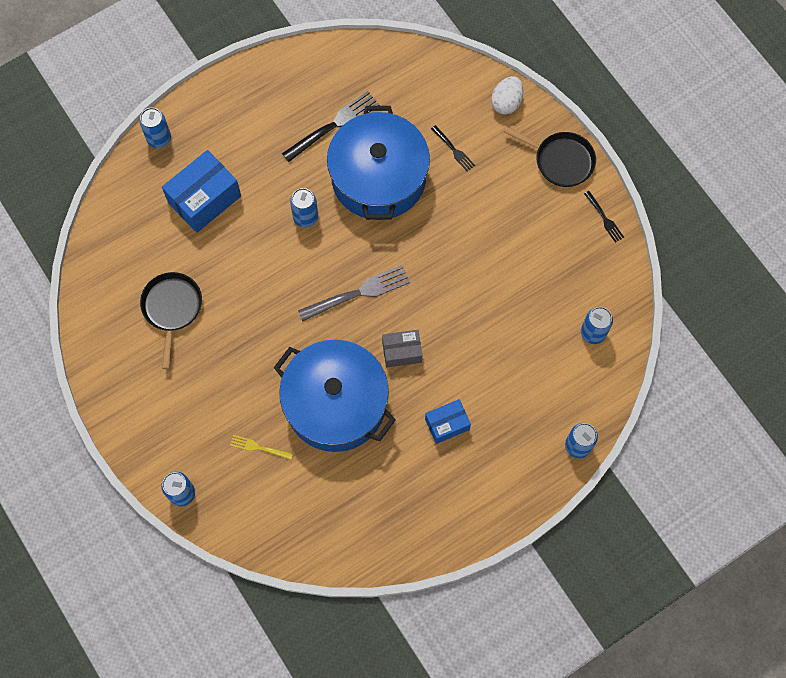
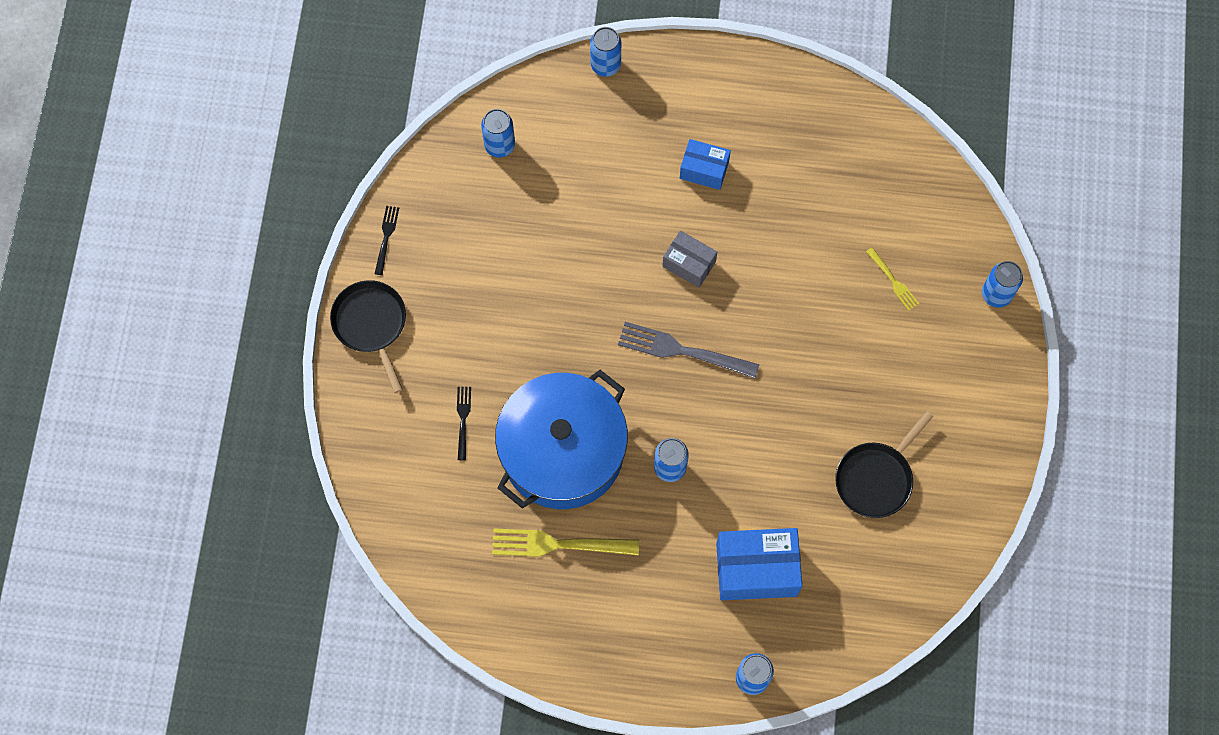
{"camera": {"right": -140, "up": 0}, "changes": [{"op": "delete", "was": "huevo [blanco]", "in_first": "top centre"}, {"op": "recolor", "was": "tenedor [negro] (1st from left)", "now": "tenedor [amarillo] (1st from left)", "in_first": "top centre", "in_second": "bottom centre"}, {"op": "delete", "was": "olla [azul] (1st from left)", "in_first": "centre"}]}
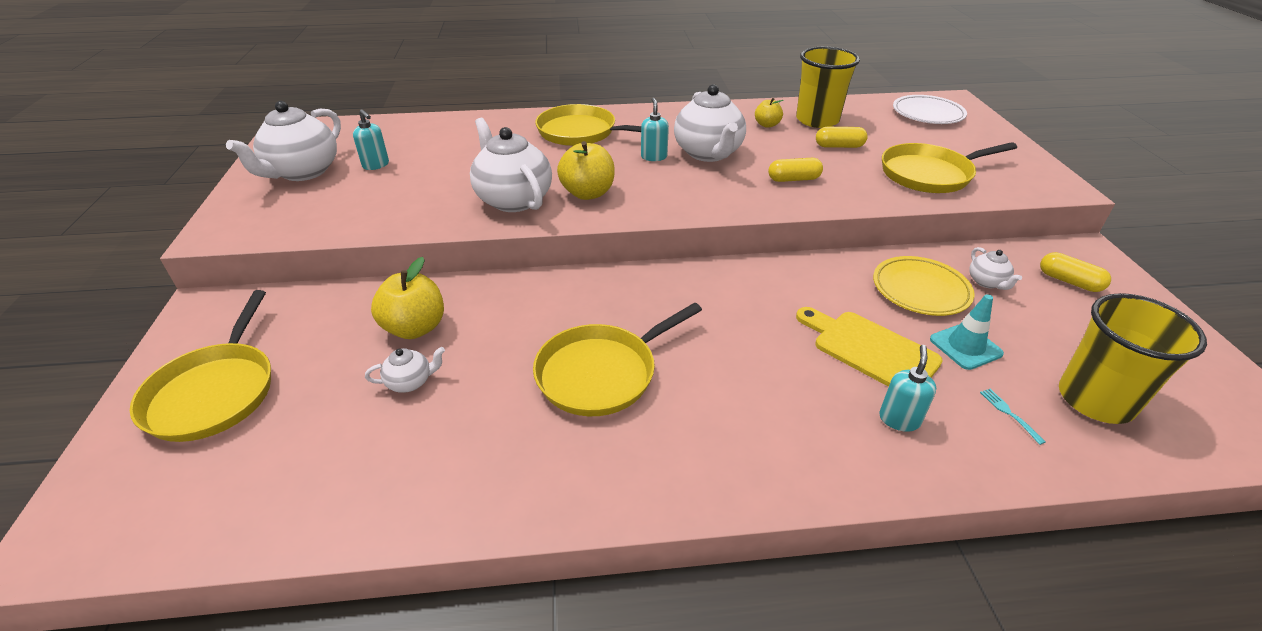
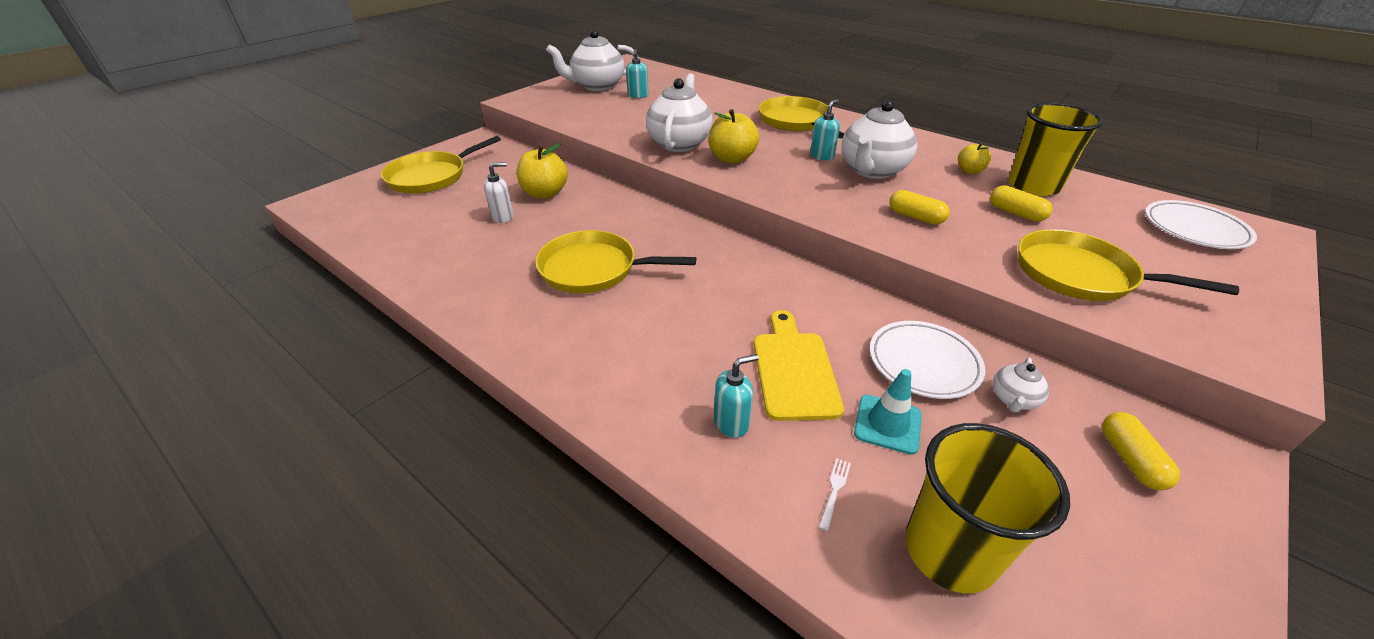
{"camera": {"right": 45, "up": 0}, "changes": [{"op": "recolor", "was": "plato [amarillo]", "now": "plato [blanco] (1st from left)", "in_first": "middle right", "in_second": "middle right"}, {"op": "replace", "was": "tetera [blanco] (2nd from left)", "now": "dispensador de jabón [blanco]", "in_first": "middle left", "in_second": "top centre"}, {"op": "recolor", "was": "tenedor [turquesa]", "now": "tenedor [blanco]", "in_first": "middle right", "in_second": "bottom centre"}]}
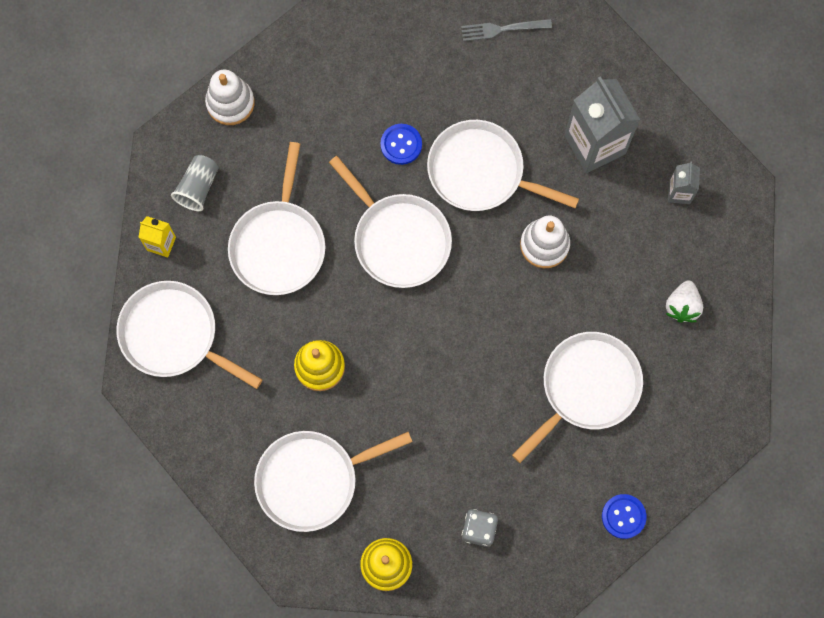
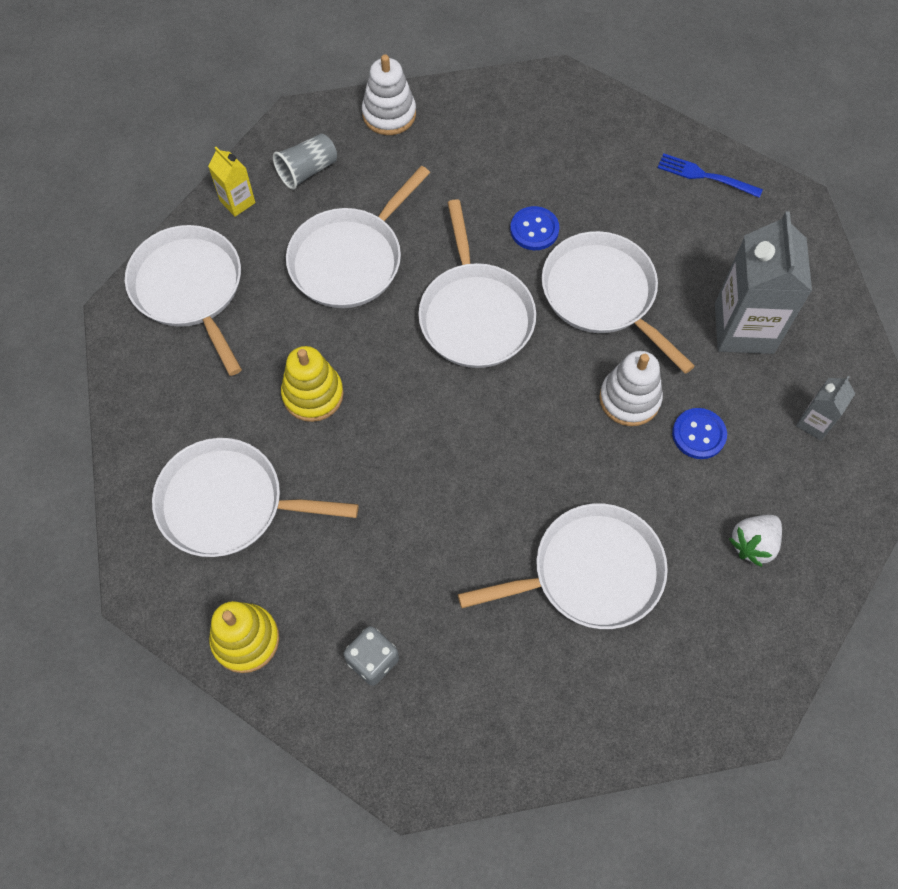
{"camera": {"right": 30, "up": -10}, "changes": [{"op": "recolor", "was": "tenedor [gris]", "now": "tenedor [azul]", "in_first": "top centre", "in_second": "top right"}, {"op": "move", "was": "botón [azul] (2nd from left)", "in_first": "bottom right", "in_second": "middle right"}]}
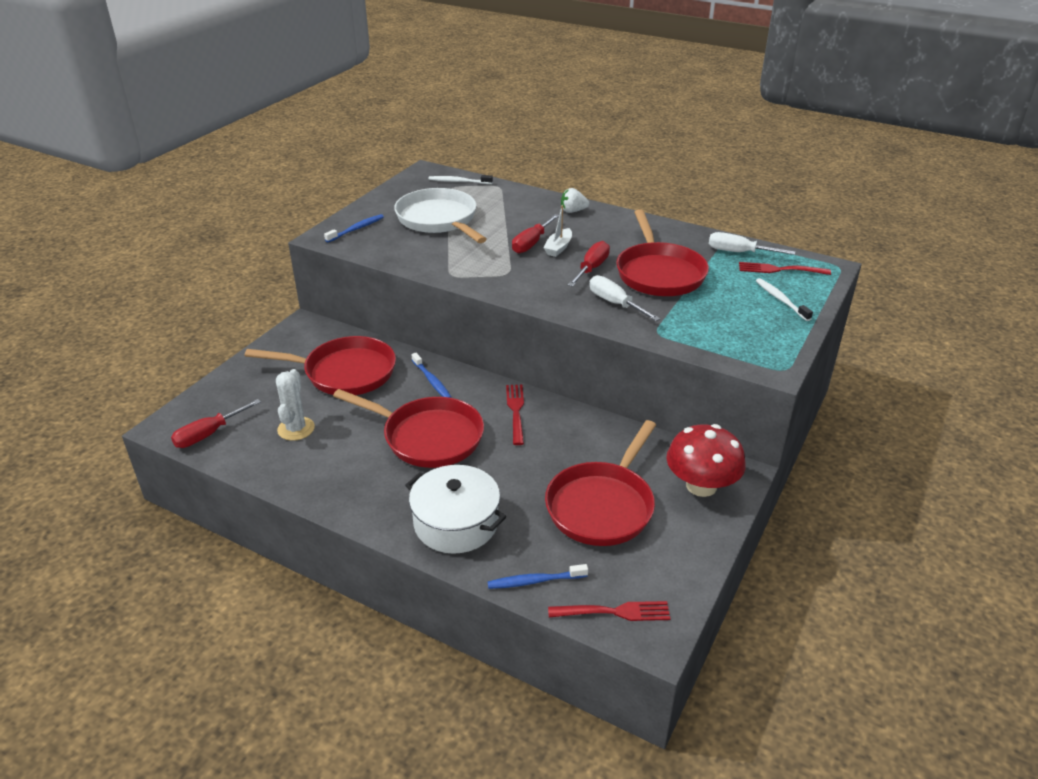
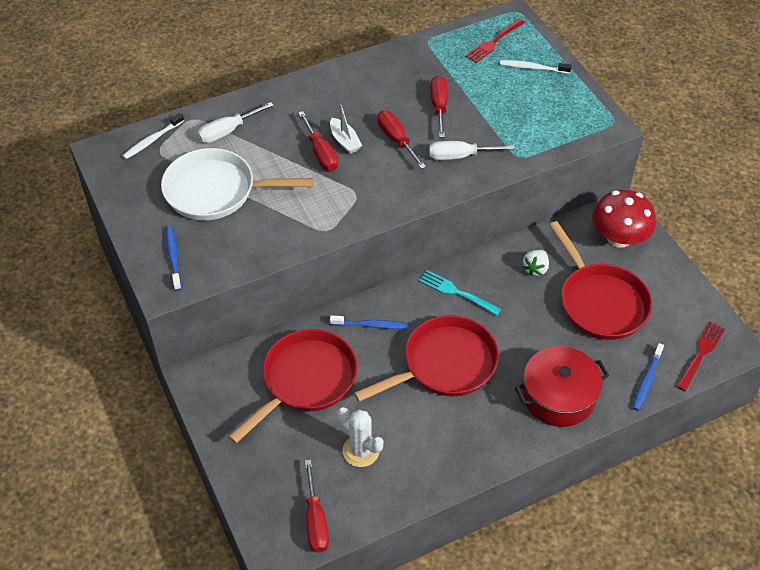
{"camera": {"right": -55, "up": 15}, "changes": [{"op": "move", "was": "fresa [blanco]", "in_first": "top centre", "in_second": "middle right"}, {"op": "replace", "was": "sartén [rojo] (4th from left)", "now": "destornillador [rojo] (4th from left)", "in_first": "top centre", "in_second": "top centre"}, {"op": "move", "was": "destornillador [blanco] (2nd from left in the first image)", "now": "destornillador [blanco] (1st from left)", "in_first": "top right", "in_second": "top left"}, {"op": "recolor", "was": "tenedor [rojo] (1st from left)", "now": "tenedor [turquesa]", "in_first": "centre", "in_second": "centre"}, {"op": "recolor", "was": "olla [blanco]", "now": "olla [rojo]", "in_first": "centre", "in_second": "bottom right"}]}
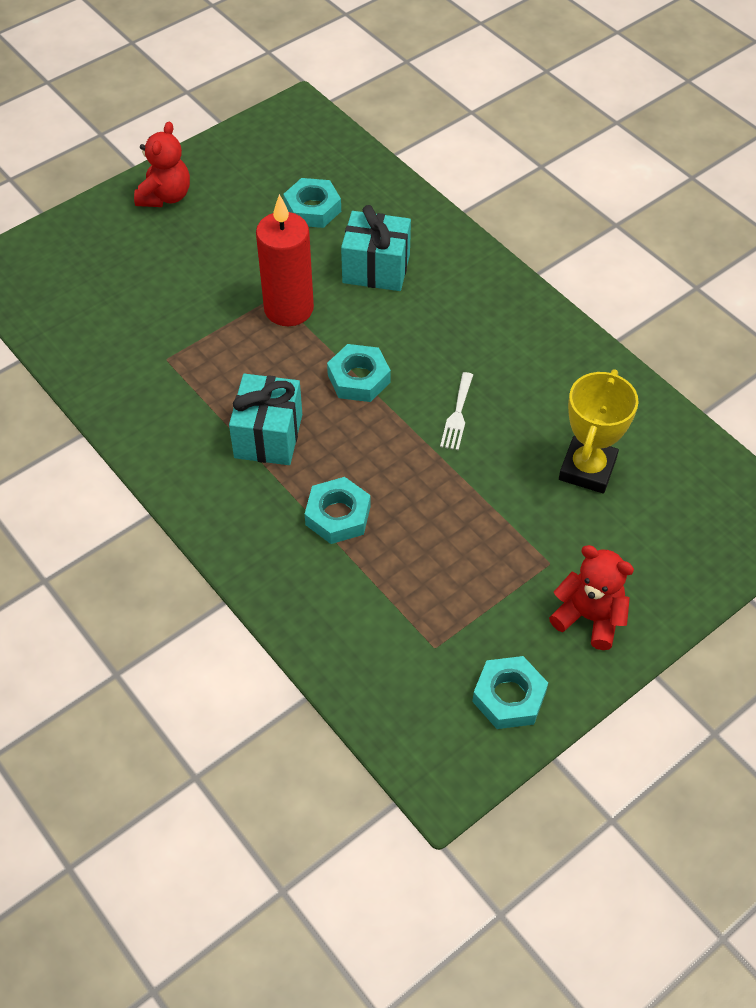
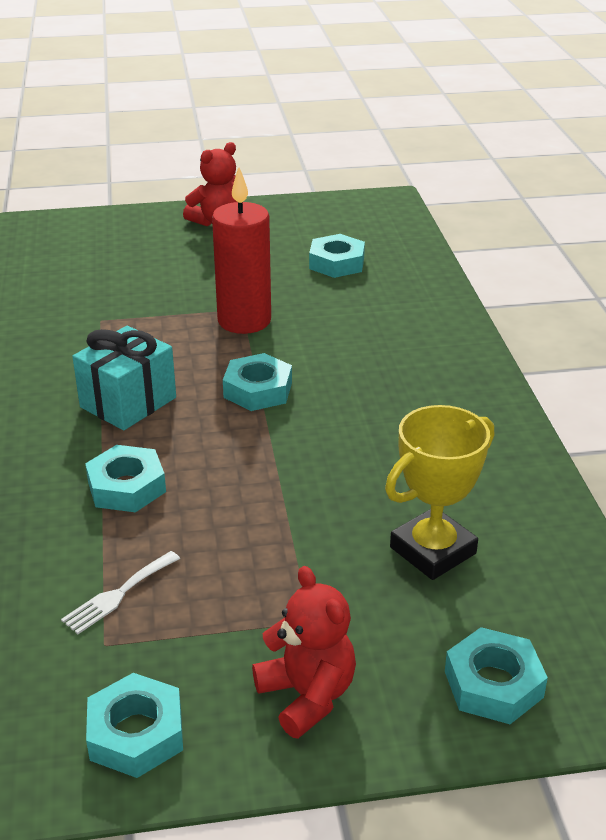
{"camera": {"right": 30, "up": -20}, "changes": [{"op": "delete", "was": "regalo [turquesa] (2nd from left)", "in_first": "top centre"}, {"op": "move", "was": "tenedor [blanco]", "in_first": "centre", "in_second": "bottom left"}, {"op": "insert", "now": "tuerca [turquesa] (5th from left)", "in_second": "bottom right"}]}
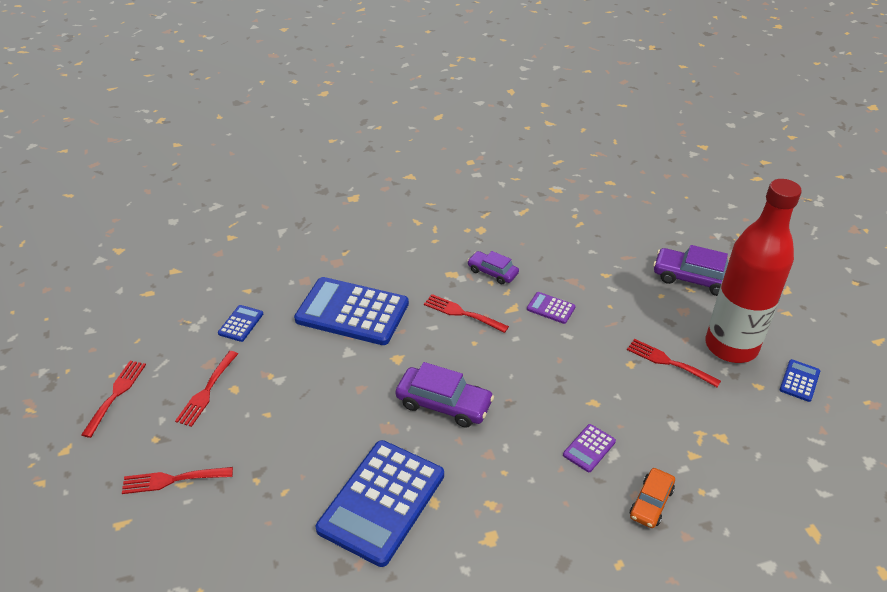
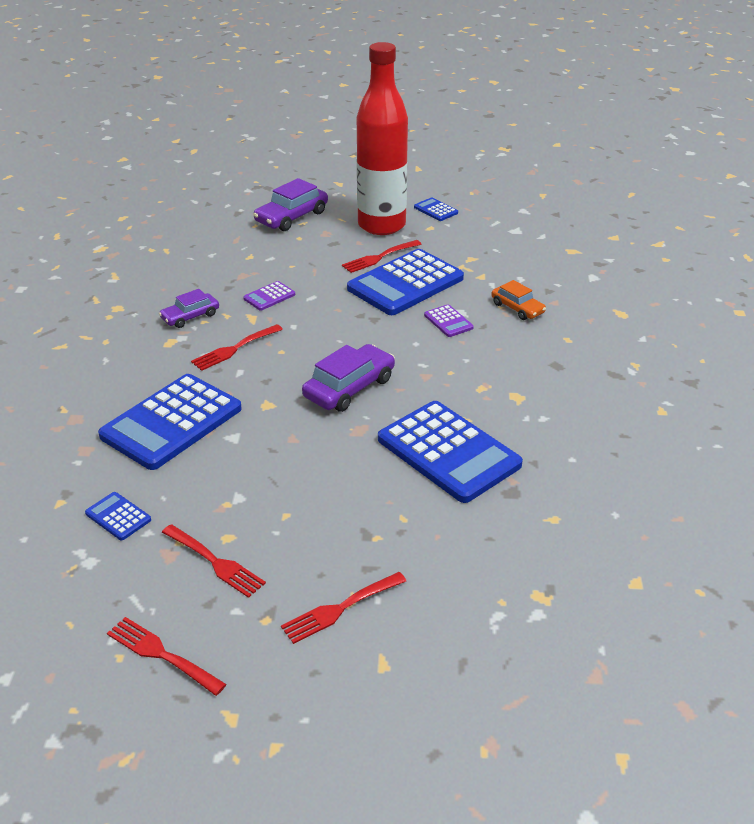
{"camera": {"right": -70, "up": -5}, "changes": [{"op": "rotate", "was": "tenedor [rojo] (2nd from left in the first image)", "in_first": "bottom left", "in_second": "bottom centre", "clockwise": 45}, {"op": "insert", "now": "calculadora [azul] (3rd from left)", "in_second": "centre"}]}
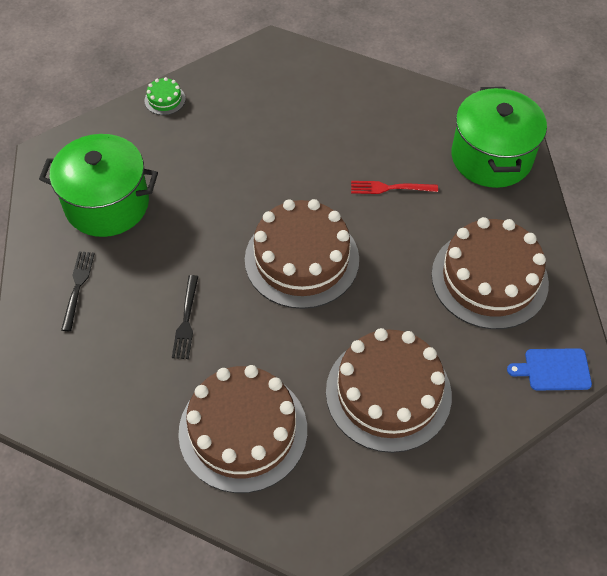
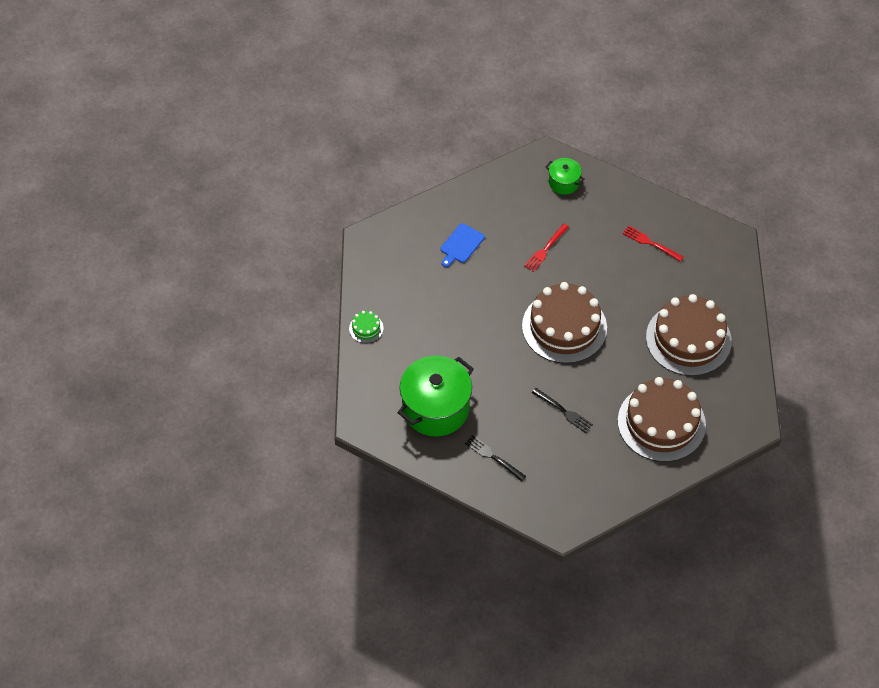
{"camera": {"right": -55, "up": 0}, "changes": [{"op": "resize", "was": "olla [verde] (2nd from left)", "in_first": "top right", "in_second": "top centre", "ratio": 0.5}, {"op": "replace", "was": "tarta [marrón] (4th from left)", "now": "tenedor [rojo] (2nd from left)", "in_first": "middle right", "in_second": "middle right"}, {"op": "move", "was": "tabla de cortar [azul]", "in_first": "middle right", "in_second": "centre"}]}
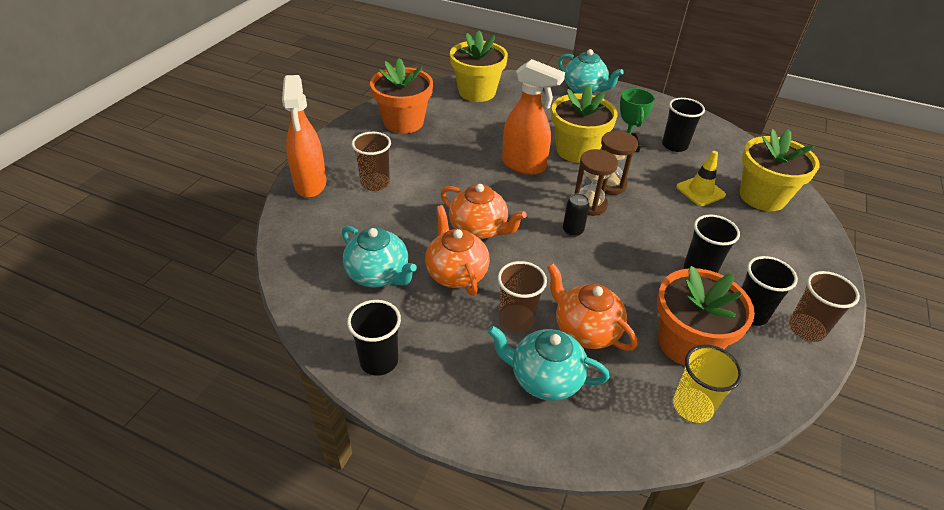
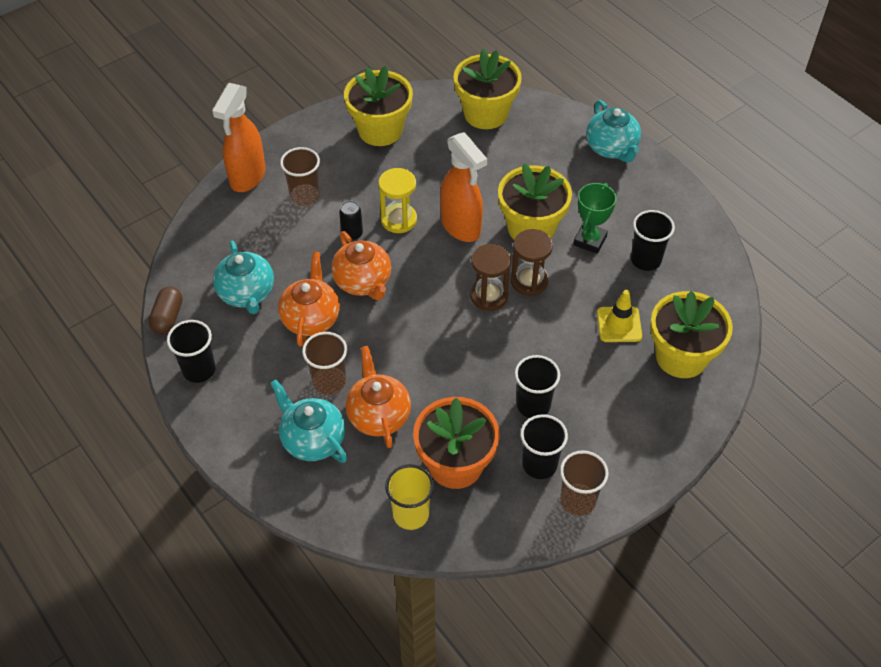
{"camera": {"right": 30, "up": 10}, "changes": [{"op": "recolor", "was": "maceta [naranja] (1st from left)", "now": "maceta [amarillo] (1st from left)", "in_first": "top centre", "in_second": "top centre"}, {"op": "move", "was": "lata [negro]", "in_first": "centre", "in_second": "top centre"}, {"op": "insert", "now": "reloj de arena [amarillo]", "in_second": "top centre"}, {"op": "insert", "now": "cápsula [marrón]", "in_second": "middle left"}]}
